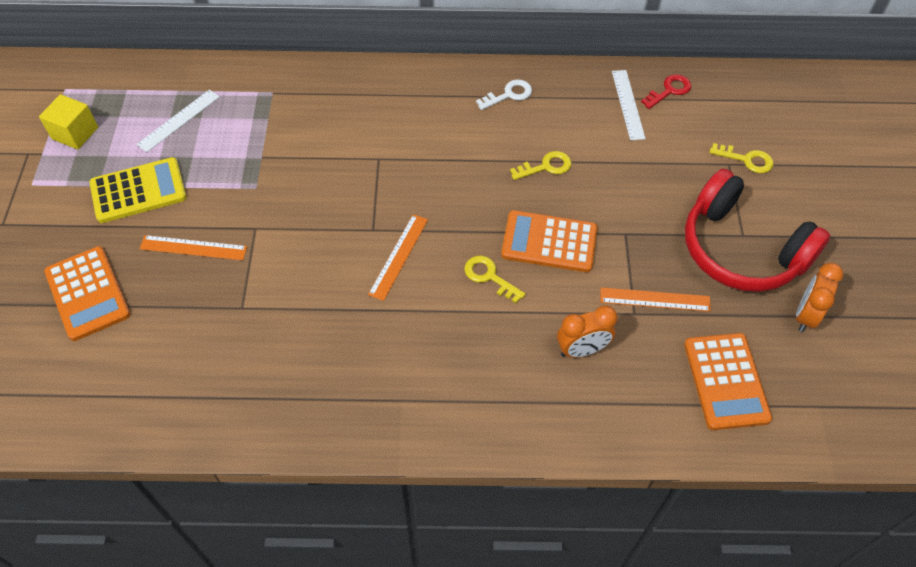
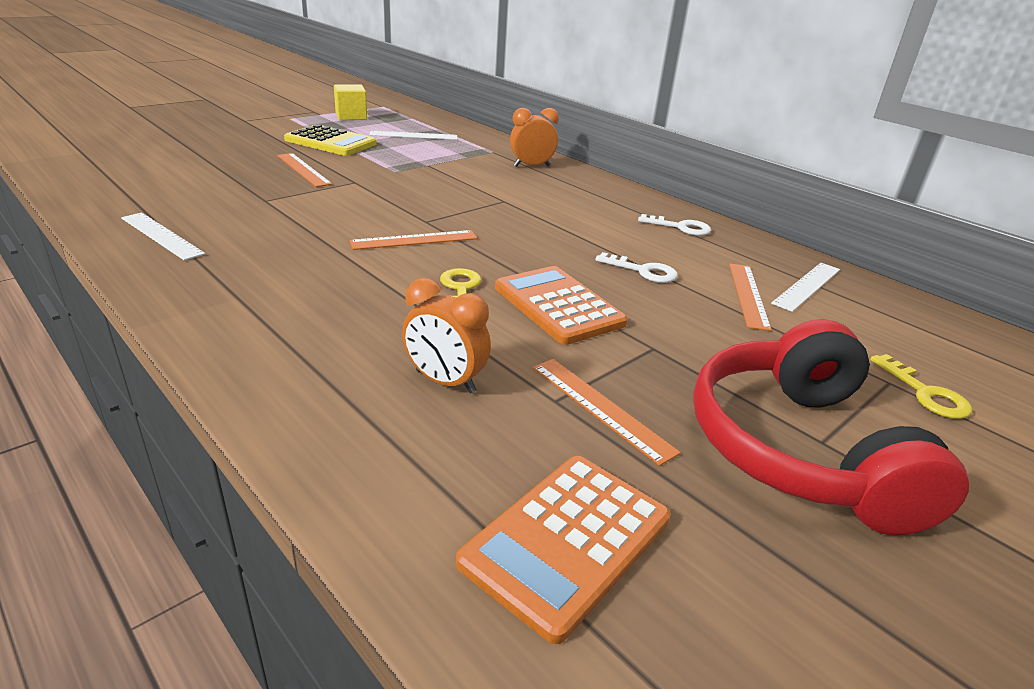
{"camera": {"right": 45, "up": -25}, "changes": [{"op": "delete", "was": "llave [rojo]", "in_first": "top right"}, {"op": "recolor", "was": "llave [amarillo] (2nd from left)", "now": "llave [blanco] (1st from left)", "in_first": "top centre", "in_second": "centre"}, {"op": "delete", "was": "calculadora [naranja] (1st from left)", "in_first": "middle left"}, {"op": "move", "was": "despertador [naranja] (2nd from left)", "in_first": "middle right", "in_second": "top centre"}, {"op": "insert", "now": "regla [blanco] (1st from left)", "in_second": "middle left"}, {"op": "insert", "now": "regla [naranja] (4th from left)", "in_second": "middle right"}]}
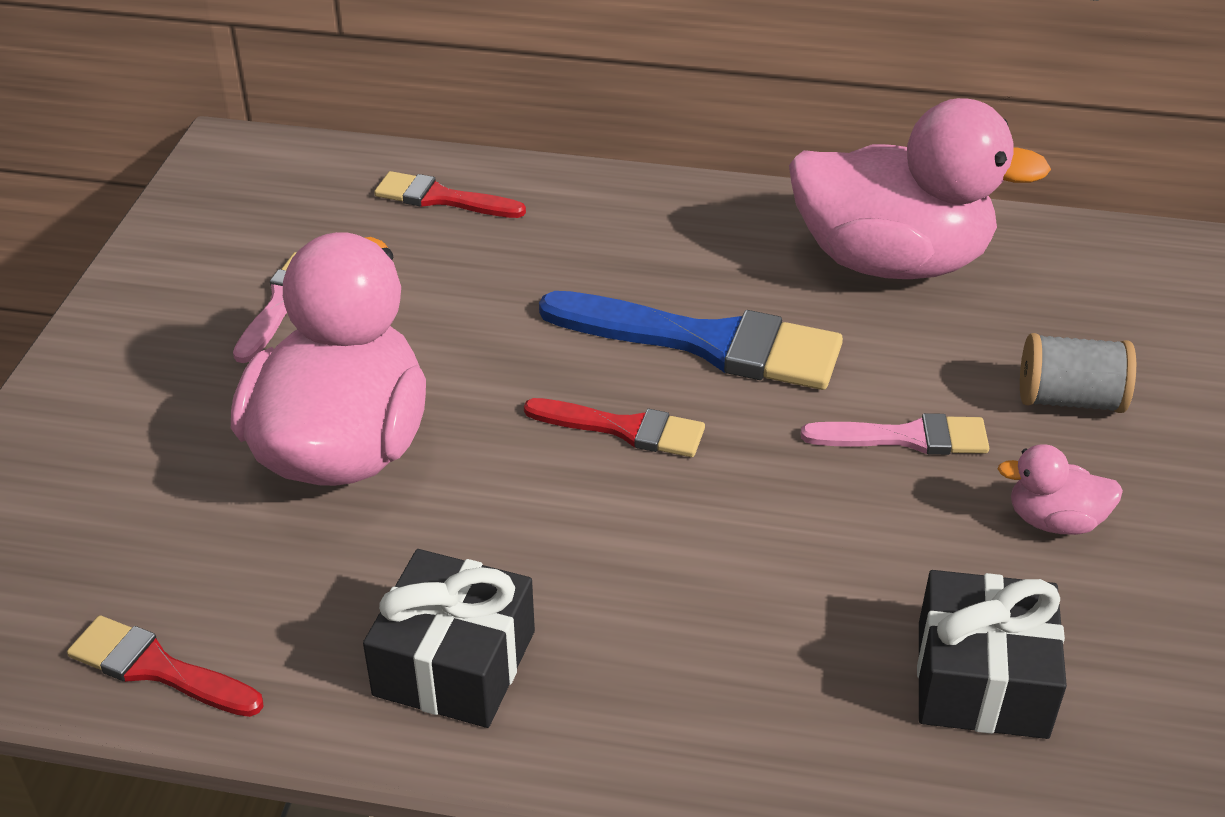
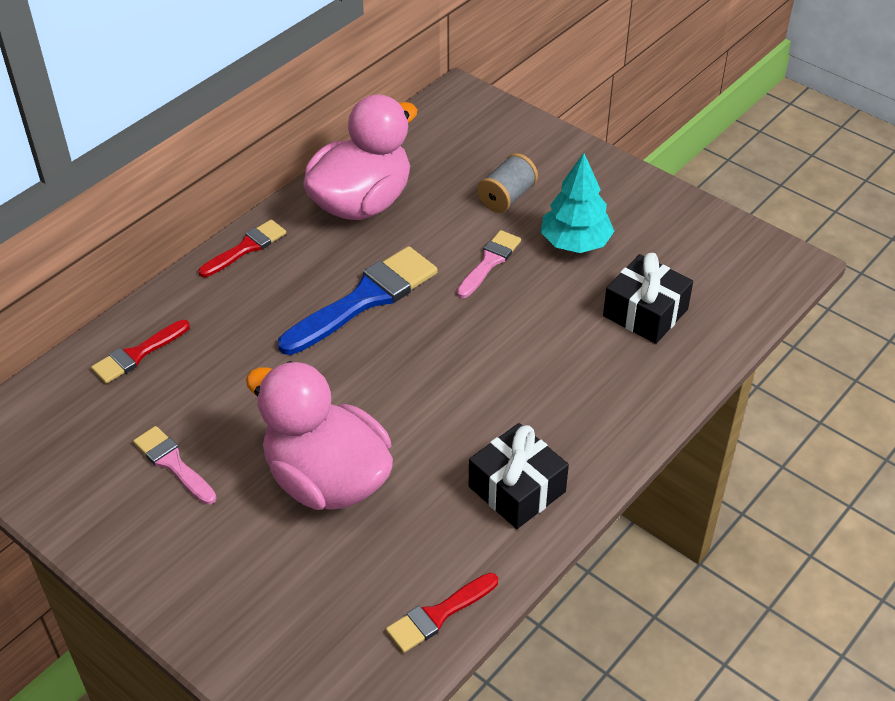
{"camera": {"right": -60, "up": 5}, "changes": [{"op": "move", "was": "pincel [rojo] (3rd from left in the first image)", "now": "pincel [rojo] (2nd from left)", "in_first": "centre", "in_second": "middle left"}, {"op": "replace", "was": "pato [rosa] (3rd from left)", "now": "árbol [turquesa]", "in_first": "middle right", "in_second": "top centre"}]}
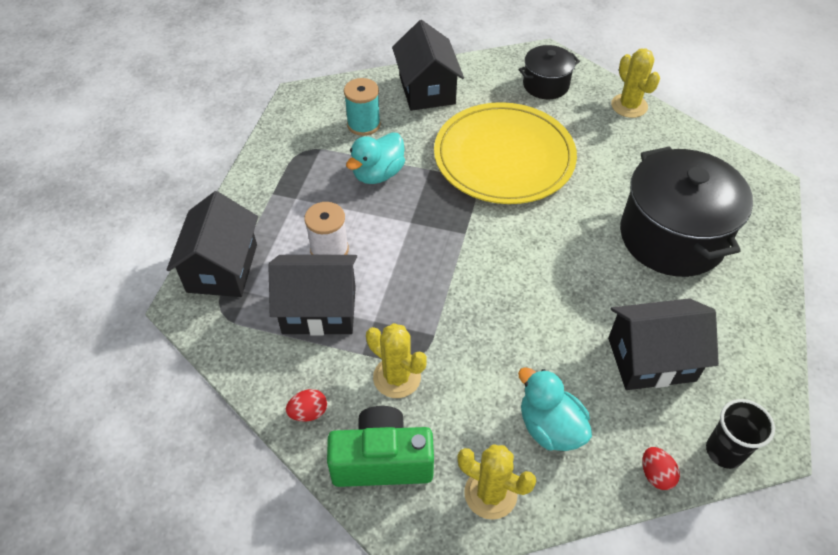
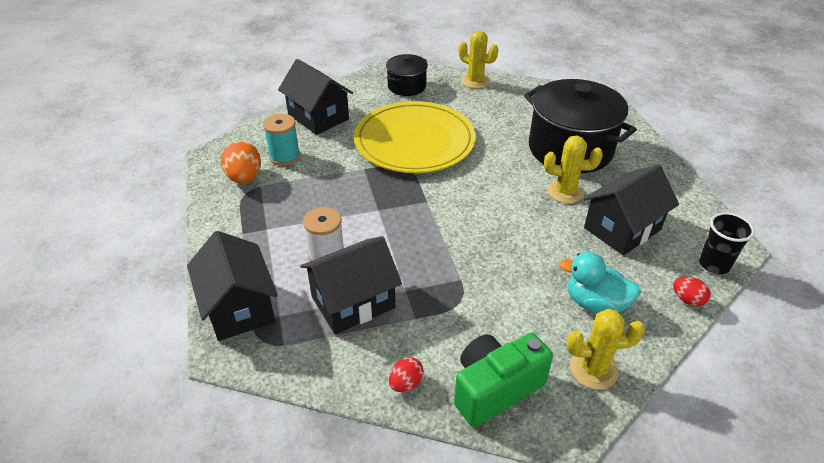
{"camera": {"right": -30, "up": -10}, "changes": [{"op": "delete", "was": "pato [turquesa] (1st from left)", "in_first": "top centre"}, {"op": "move", "was": "cactus [amarillo] (1st from left in the first image)", "now": "cactus [amarillo] (2nd from left)", "in_first": "centre", "in_second": "middle right"}, {"op": "insert", "now": "huevo [naranja]", "in_second": "middle left"}]}
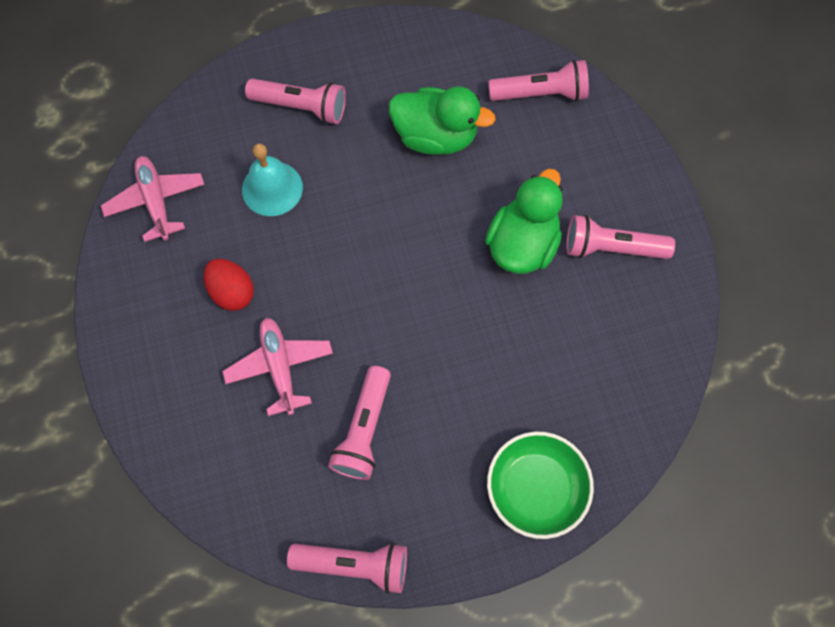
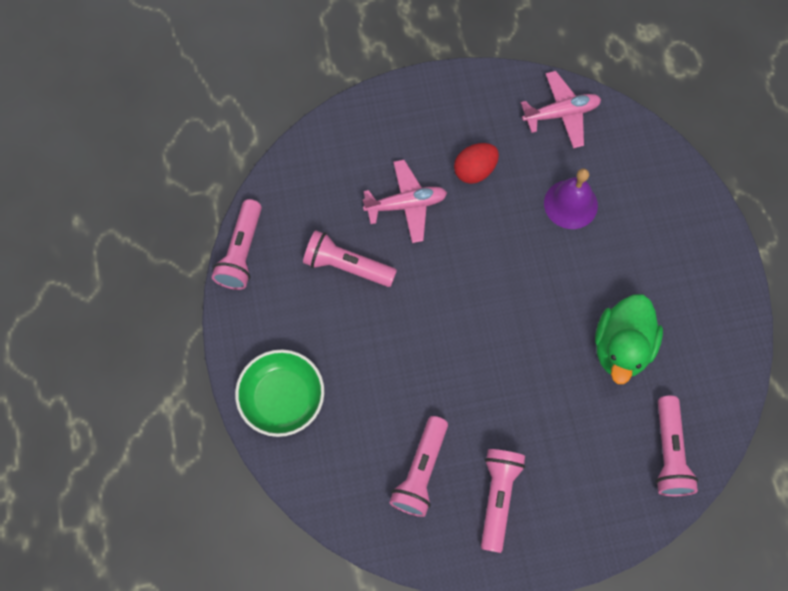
{"camera": {"right": 95, "up": 0}, "changes": [{"op": "move", "was": "lámpara de mano [rosa] (1st from left in the first image)", "now": "lámpara de mano [rosa] (3rd from left)", "in_first": "top centre", "in_second": "bottom centre"}, {"op": "recolor", "was": "campana [turquesa]", "now": "campana [morado]", "in_first": "top left", "in_second": "middle right"}, {"op": "delete", "was": "pato [verde] (2nd from left)", "in_first": "centre"}]}
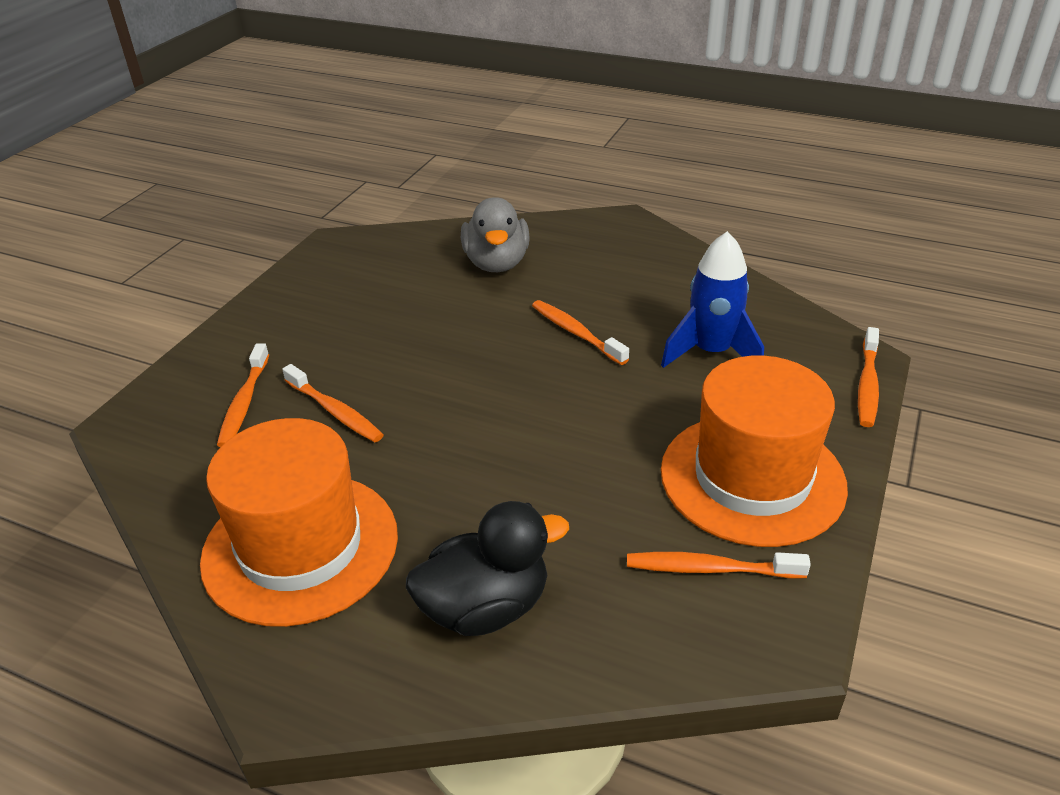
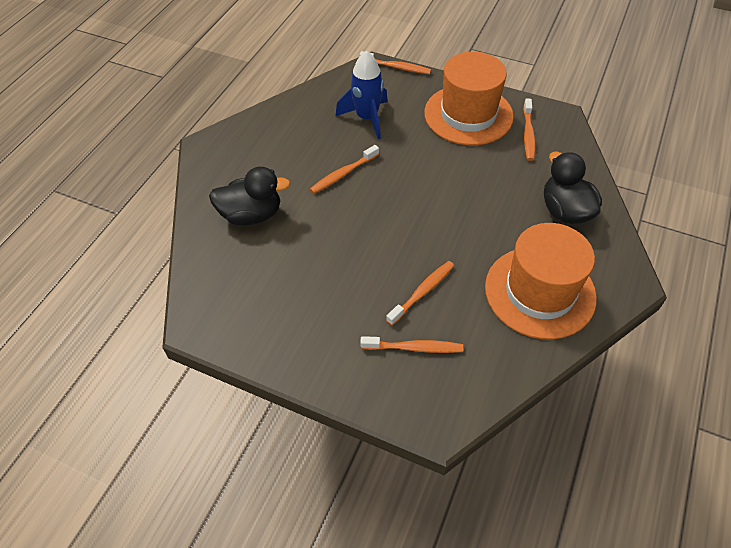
{"camera": {"right": -90, "up": 15}, "changes": [{"op": "recolor", "was": "pato [gris]", "now": "pato [negro] (1st from left)", "in_first": "top centre", "in_second": "centre"}]}
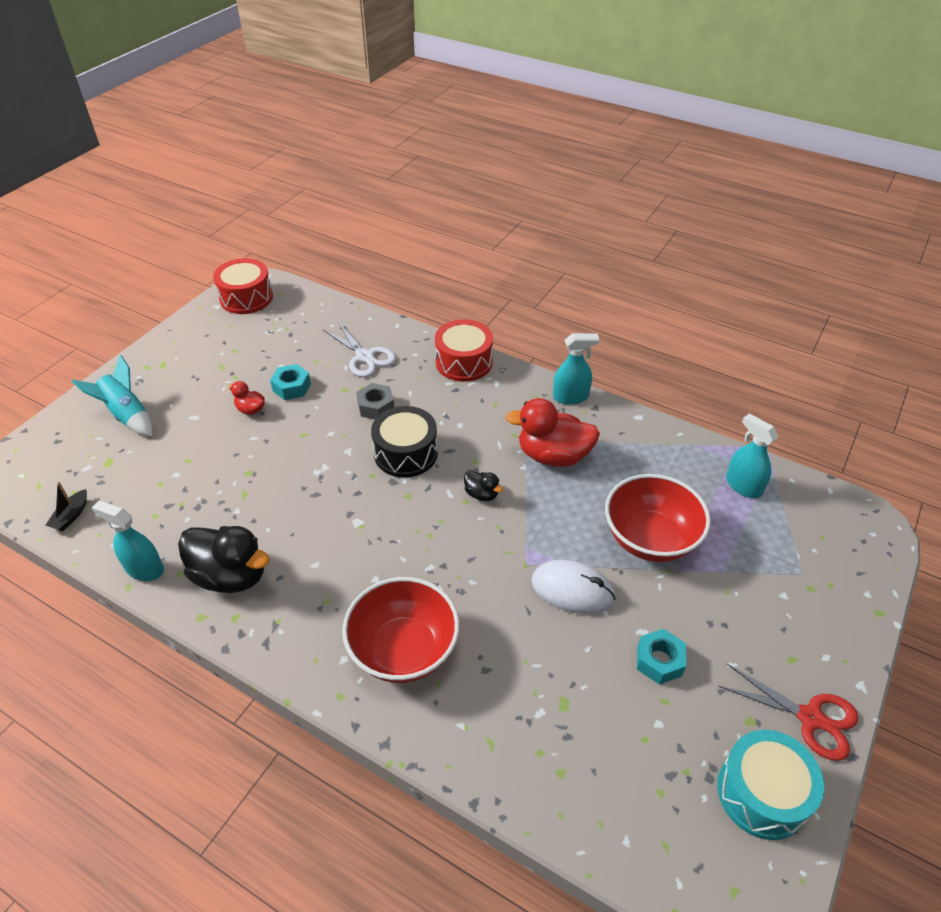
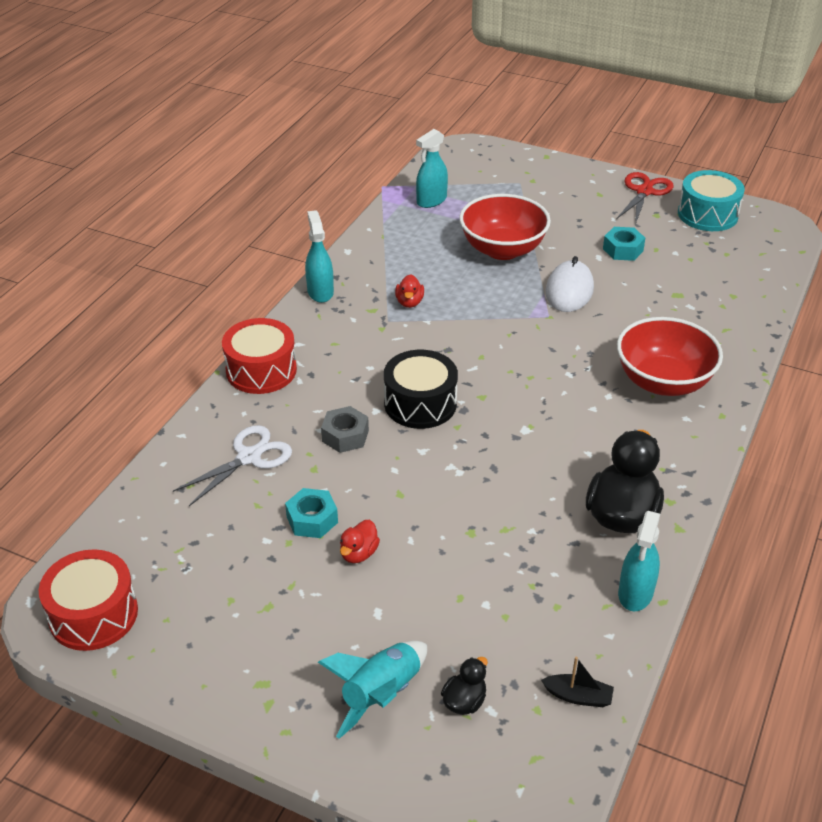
{"camera": {"right": -95, "up": -5}, "changes": [{"op": "resize", "was": "pato [rojo] (2nd from left)", "in_first": "centre", "in_second": "centre", "ratio": 0.48}, {"op": "move", "was": "pato [negro] (2nd from left in the first image)", "now": "pato [negro] (1st from left)", "in_first": "centre", "in_second": "bottom centre"}]}
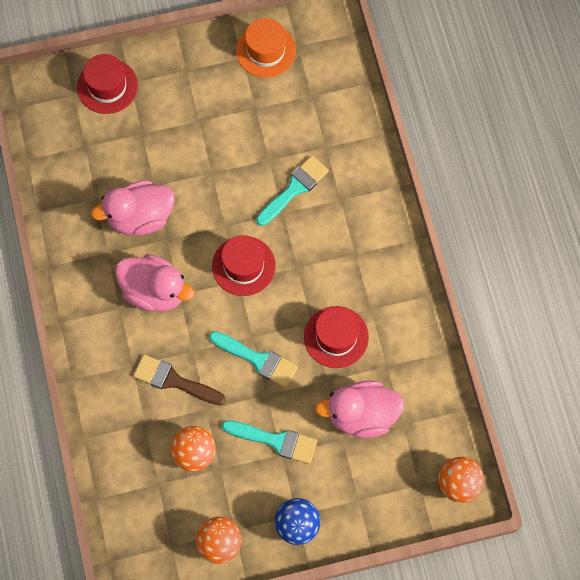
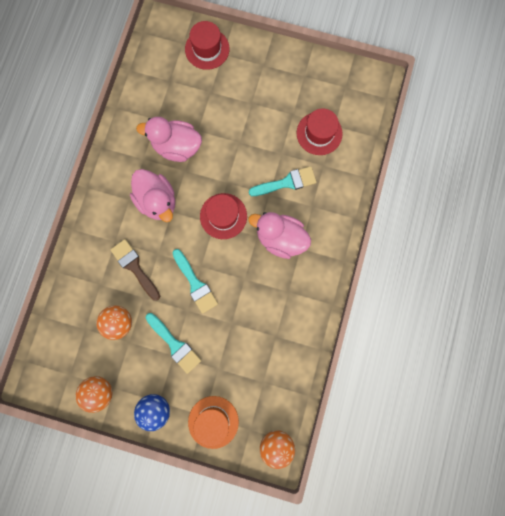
{"camera": {"right": 30, "up": 10}, "changes": [{"op": "move", "was": "sombrero [naranja]", "in_first": "top centre", "in_second": "bottom centre"}, {"op": "move", "was": "sombrero [rojo] (3rd from left)", "in_first": "centre", "in_second": "top centre"}, {"op": "move", "was": "pato [rosa] (3rd from left)", "in_first": "bottom centre", "in_second": "centre"}]}
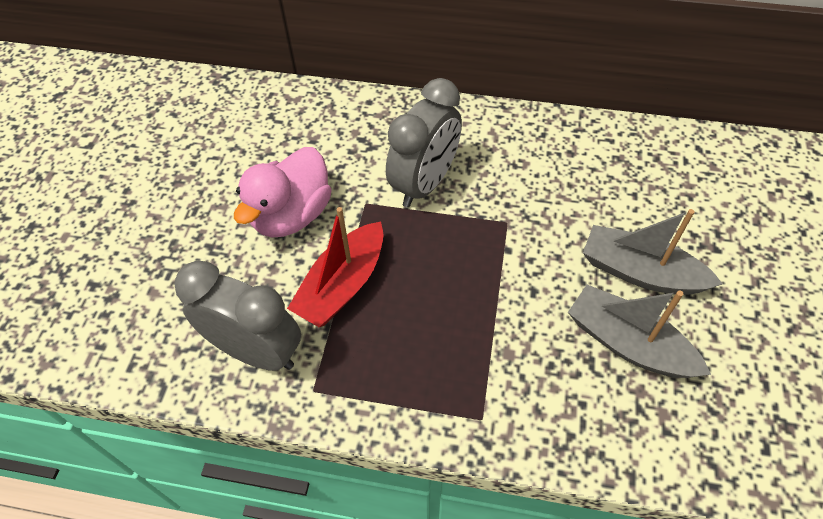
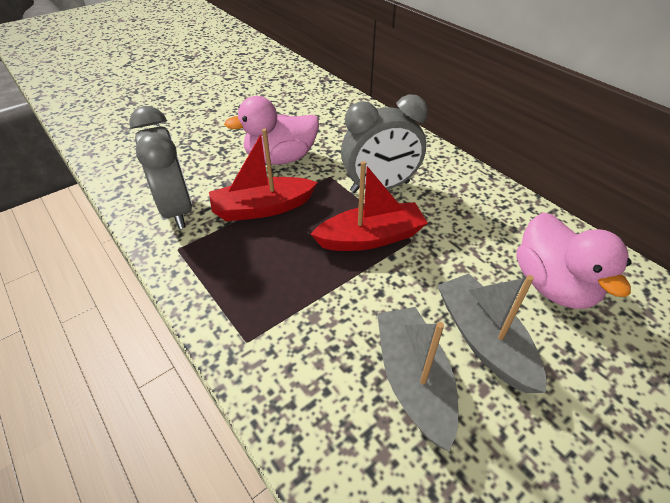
{"camera": {"right": 40, "up": -10}, "changes": [{"op": "insert", "now": "barco [rojo] (2nd from left)", "in_second": "centre"}, {"op": "insert", "now": "pato [rosa] (2nd from left)", "in_second": "middle right"}]}
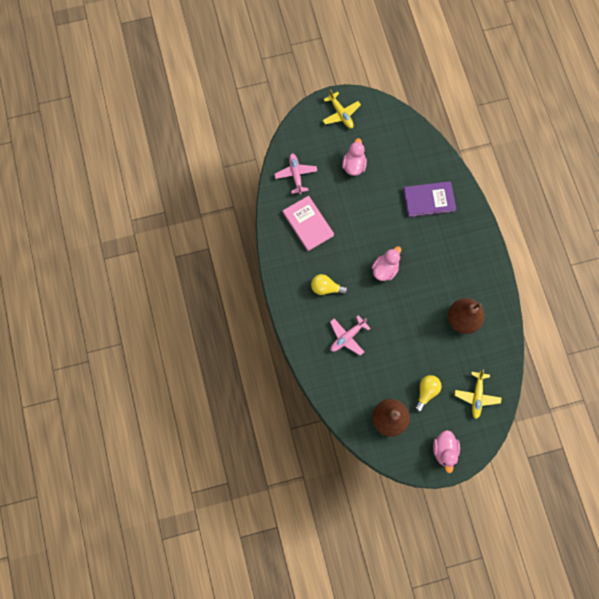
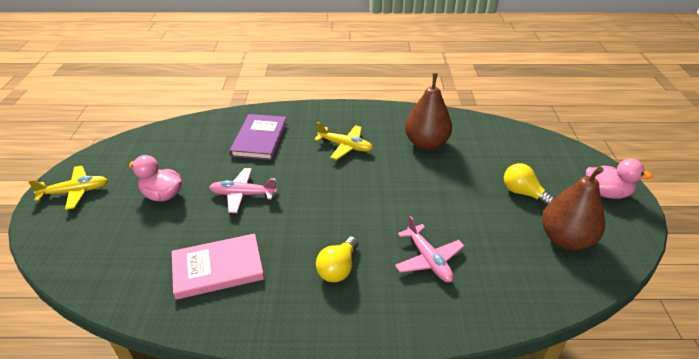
{"camera": {"right": -75, "up": -35}, "changes": [{"op": "move", "was": "avión [rosa] (1st from left)", "in_first": "top centre", "in_second": "centre"}, {"op": "delete", "was": "pato [rosa] (2nd from left)", "in_first": "centre"}, {"op": "move", "was": "avión [amarillo] (2nd from left)", "in_first": "middle right", "in_second": "centre"}]}
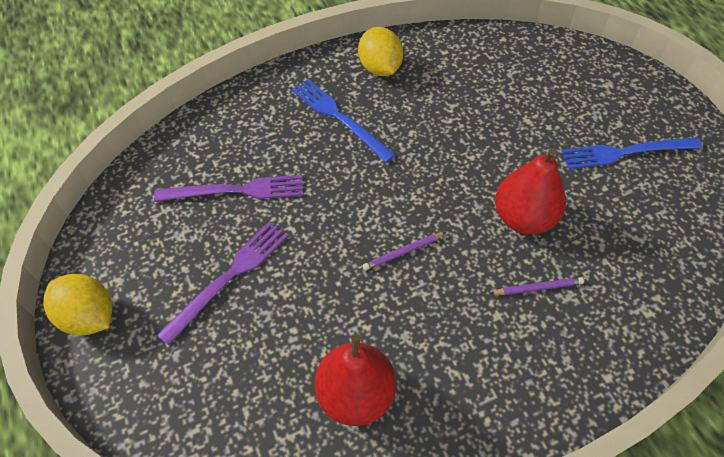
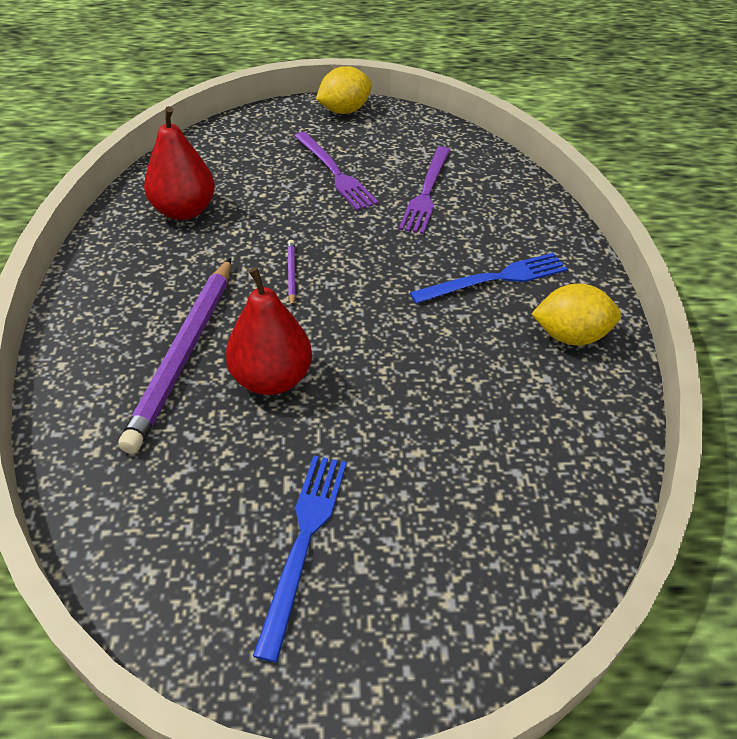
{"camera": {"right": 110, "up": -10}, "changes": [{"op": "resize", "was": "lápiz [morado] (2nd from left in the first image)", "in_first": "middle right", "in_second": "middle left", "ratio": 2.44}]}
